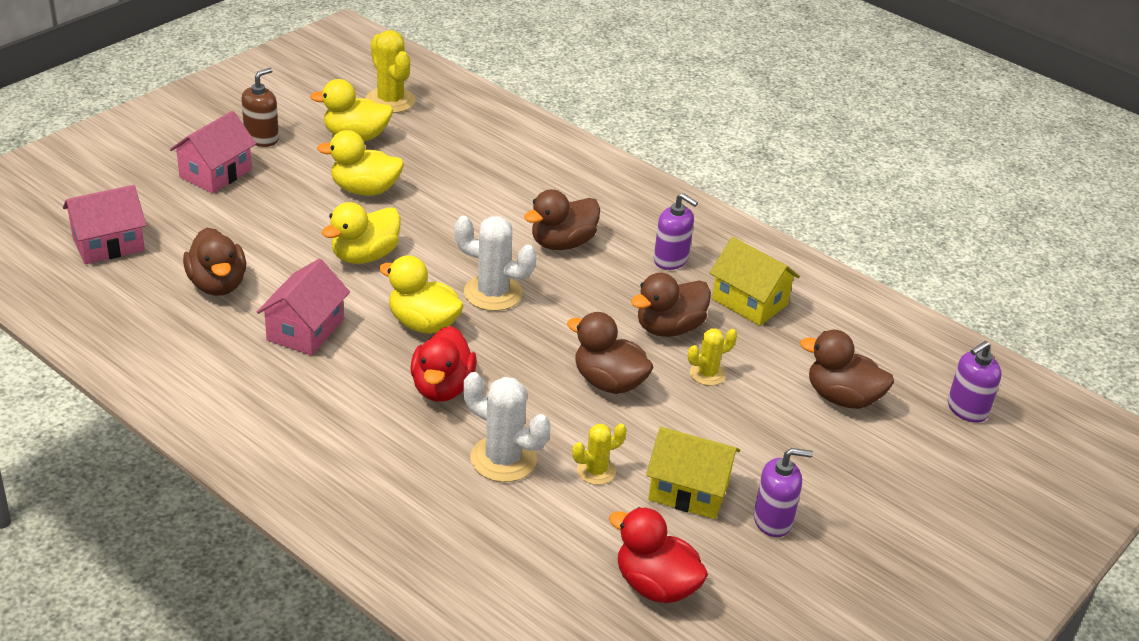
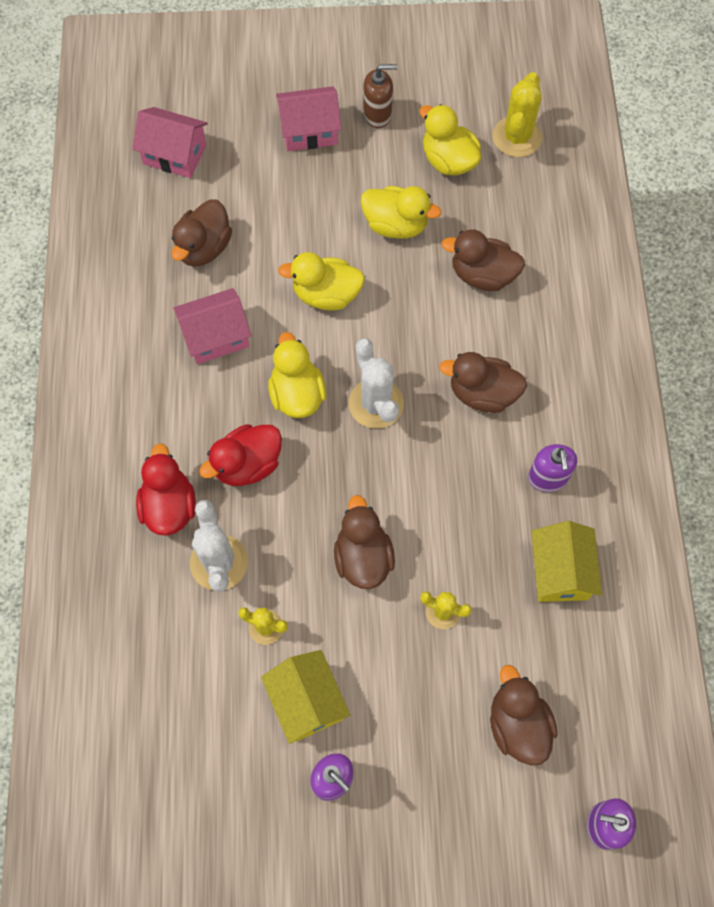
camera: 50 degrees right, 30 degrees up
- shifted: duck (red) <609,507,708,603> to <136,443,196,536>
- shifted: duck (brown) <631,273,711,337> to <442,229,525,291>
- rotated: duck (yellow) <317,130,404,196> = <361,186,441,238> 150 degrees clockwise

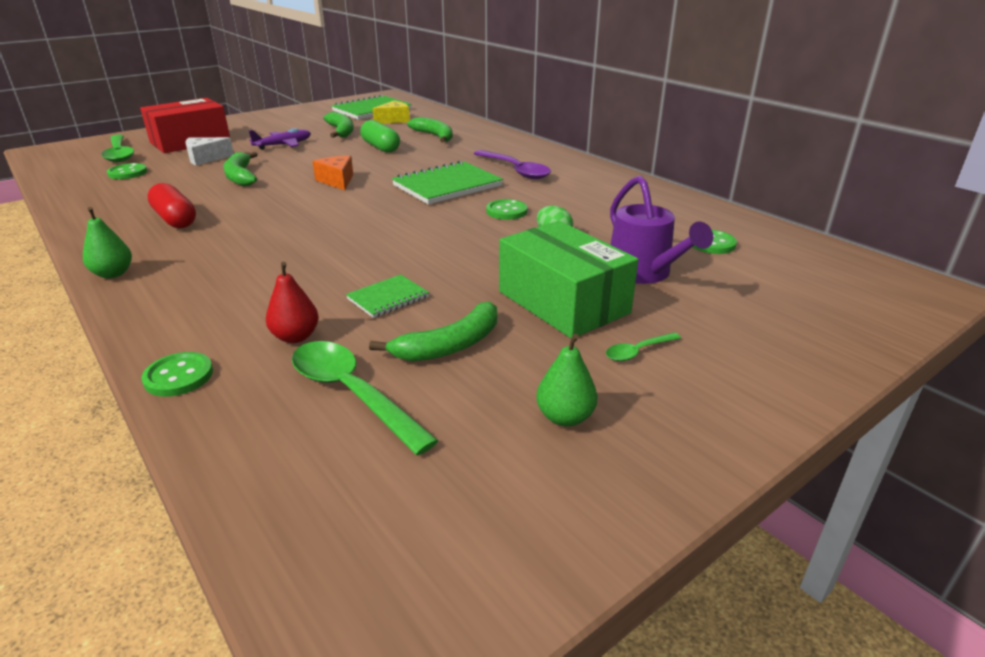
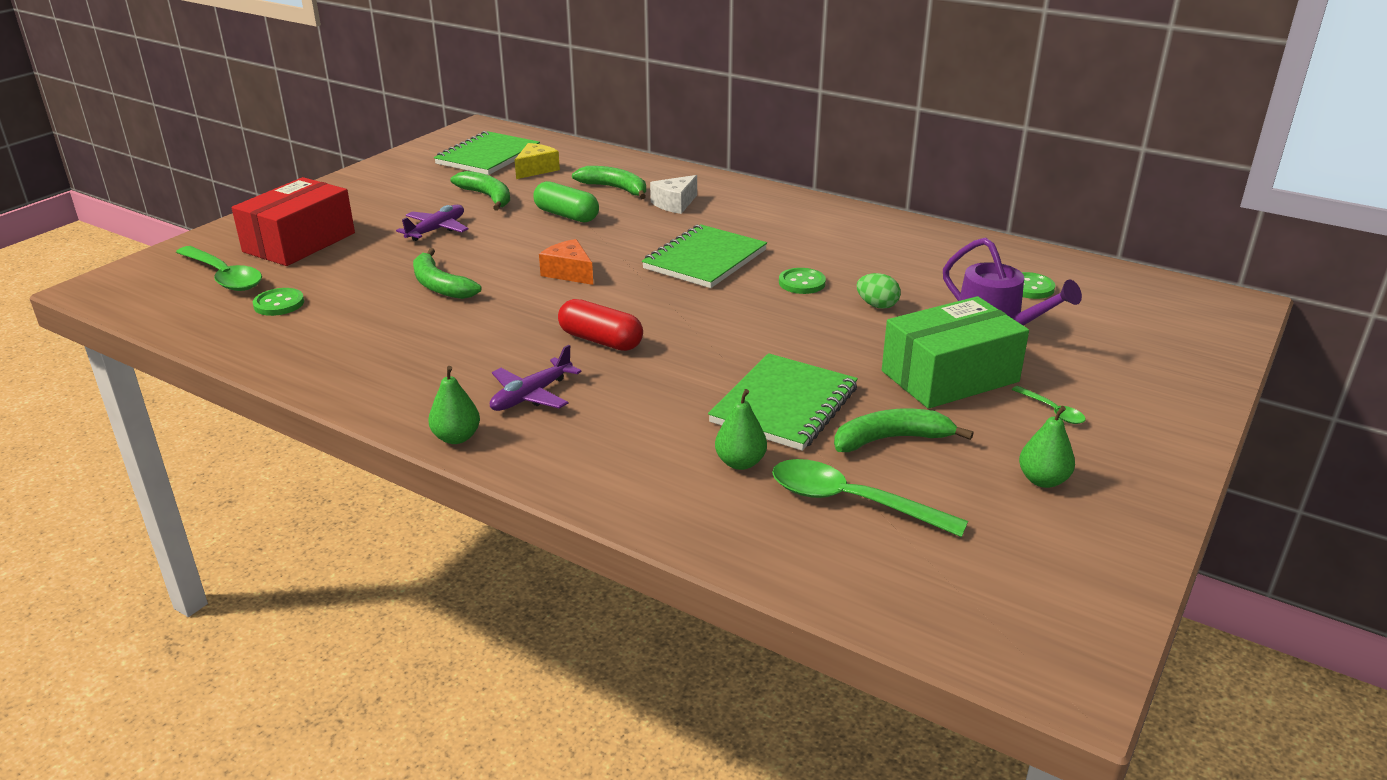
camera: 20 degrees left, 0 degrees up
- gone: button (green) <141,352,213,397>
- gone: spoon (purple) <474,150,551,179>
- new: plane (purple) <490,345,582,411>
- shifted: capsule (red) <147,183,196,228> to <558,299,643,351>
- shifted: cheese (white) <185,137,234,166> to <650,175,697,214>
- repainted: pear (red) <266,262,319,343> to pear (green) <715,389,767,470>
- rotated: banana (green) <369,301,497,361> = <834,408,974,452> 135 degrees counterclockwise
- rotated: box (green) <499,221,638,338> = <882,296,1029,409> 60 degrees counterclockwise
- rotated: spoon (green) <606,332,681,361> = <1012,386,1086,424> 75 degrees counterclockwise
- scaled: notebook (green) <346,275,429,318> = <708,353,858,451> x1.91

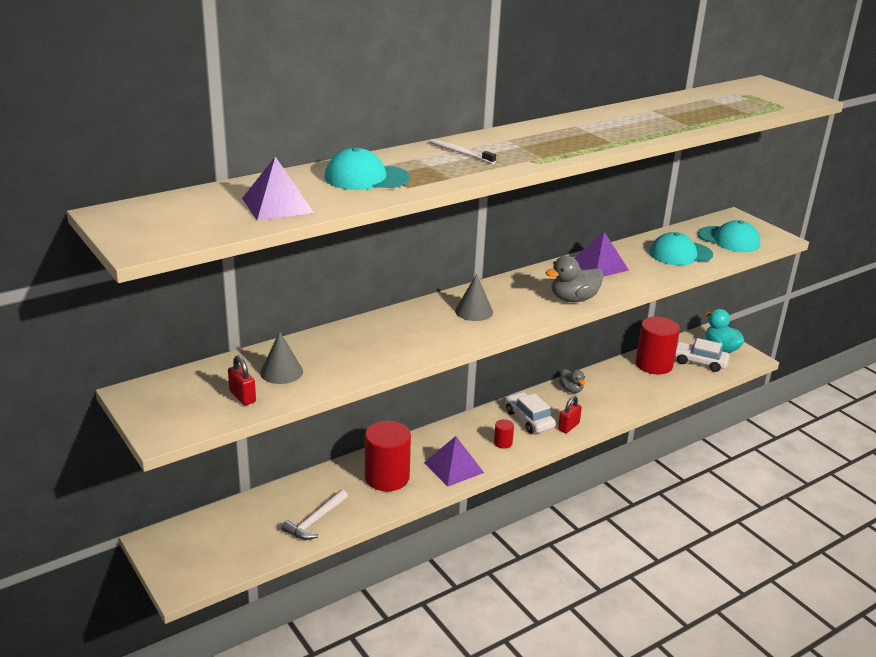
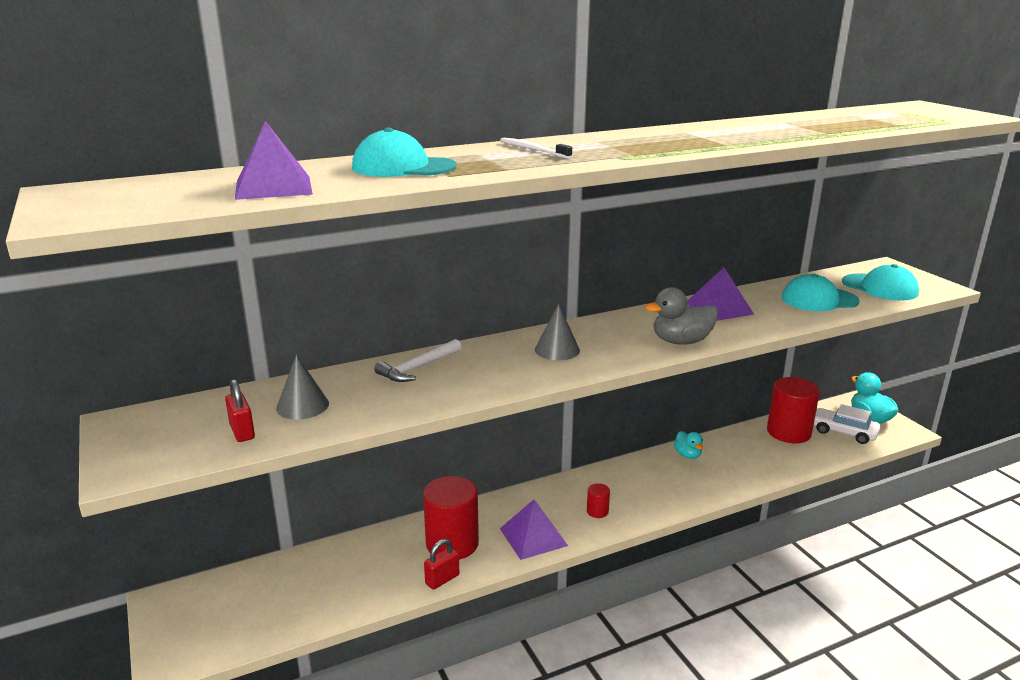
camera: 10 degrees right, 5 degrees down
- gone: car (white) <505,392,556,434>
- shifted: hammer (white) <282,489,348,540> to <374,339,462,382>
- shifted: padlock (red) <558,396,582,433> to <424,539,460,590>
- repainted: duck (grey) <559,369,585,393> to duck (turquoise) <674,431,703,459>

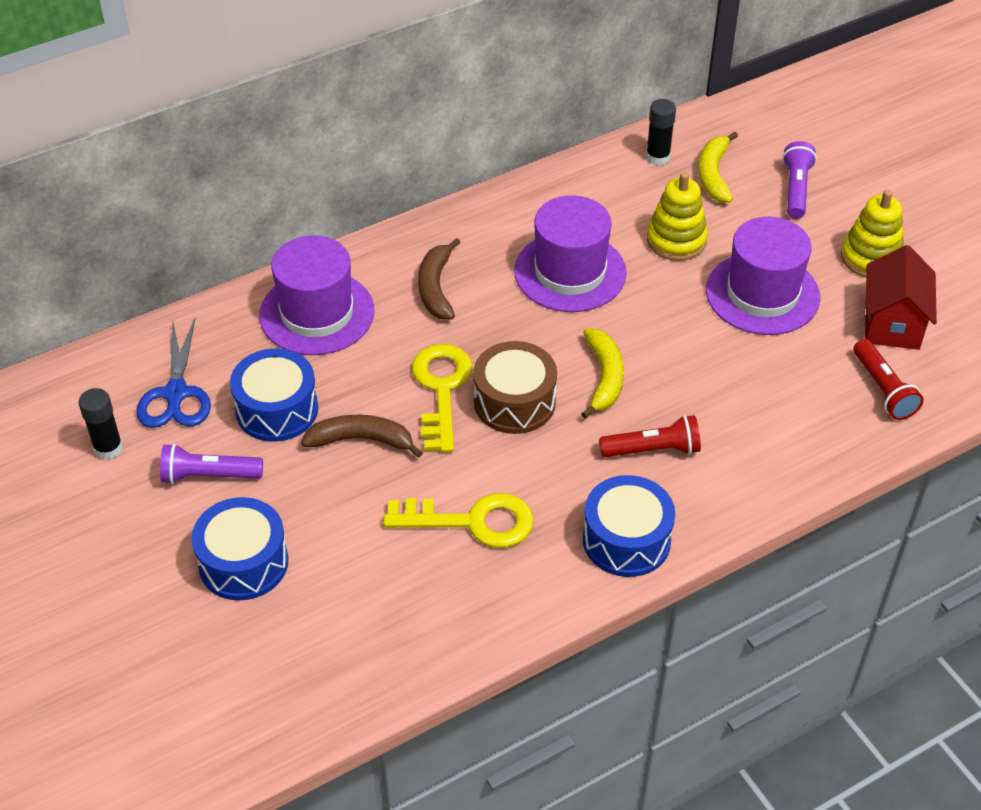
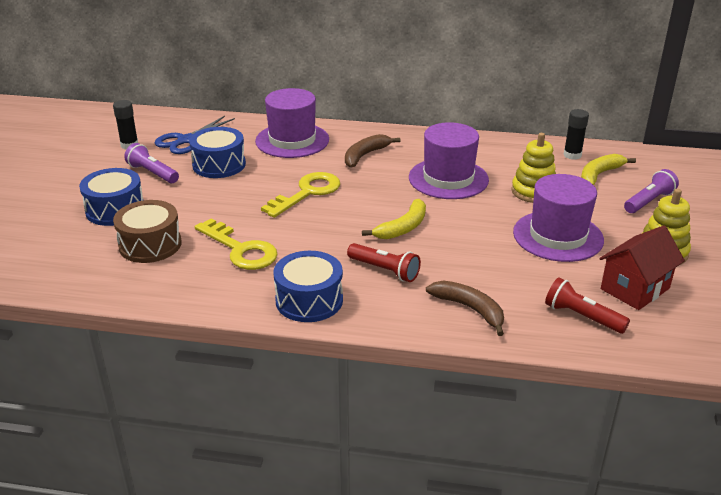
camera: 40 degrees right, 15 degrees down
- shifted: banana (brown) <301,415,423,458> to <426,281,504,336>
- shifted: drum (brown) <473,341,557,434> to <113,200,182,263>
- rotated: flashlight (red) <853,339,924,420> = <545,277,630,334> 105 degrees clockwise

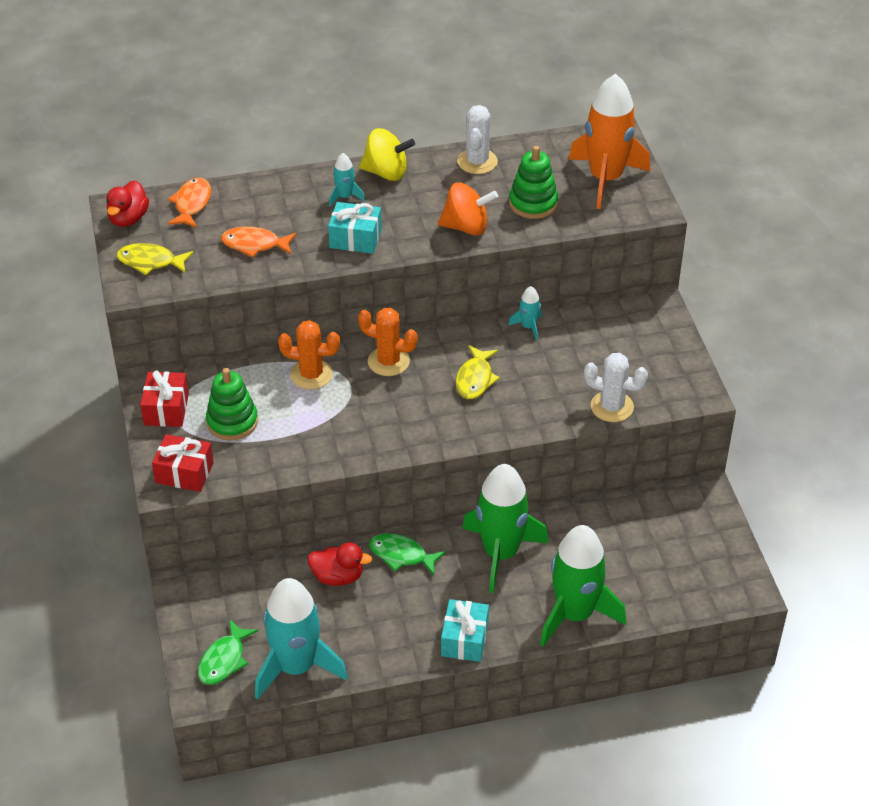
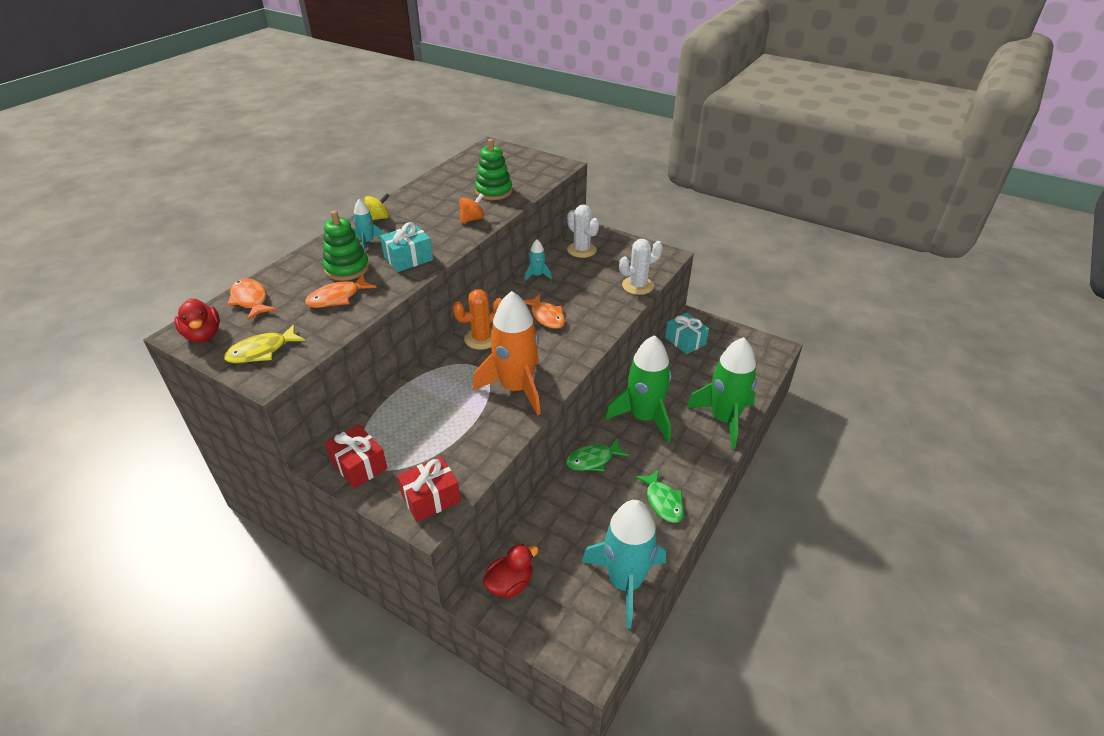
camera: 45 degrees left, 5 degrees down
- gone: cactus (orange) <278,320,340,389>
- shifted: fish (green) <198,619,258,685> to <635,469,684,523>
- shifted: stacking toy (green) <206,368,258,440> to <323,211,369,281>
- shifted: duck (red) <308,542,372,586> to <483,544,539,598>
- shifted: gift (turquoise) <441,599,489,662> to <665,313,709,354>
- shifted: cactus (white) <457,105,498,174> to <567,205,599,258>
- shifted: rocket (orange) <569,74,650,209> to <473,291,541,416>
- repainted: fish (yellow) <456,345,500,399> to fish (orange) <523,294,565,329>
- scaled: spinning top (yellow) <359,128,415,181> = <364,193,390,220> x0.64
- scaled: spinning top (orange) <438,183,498,235> = <459,193,484,224> x0.64

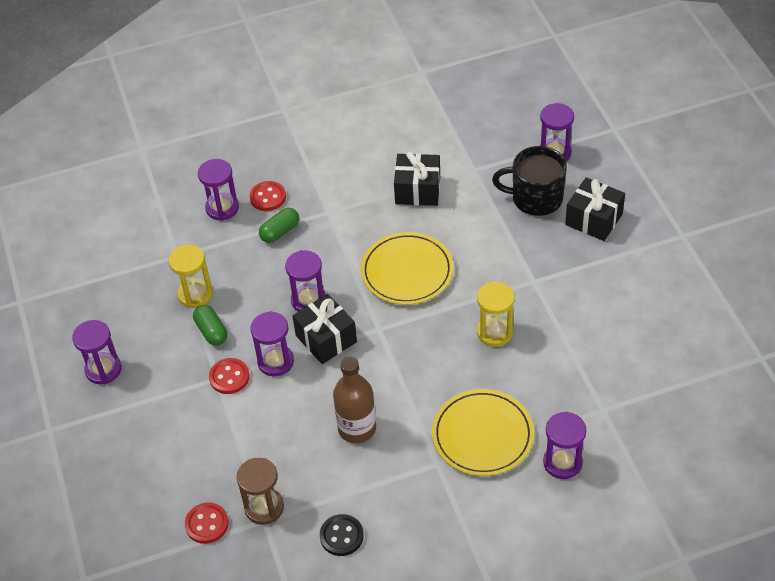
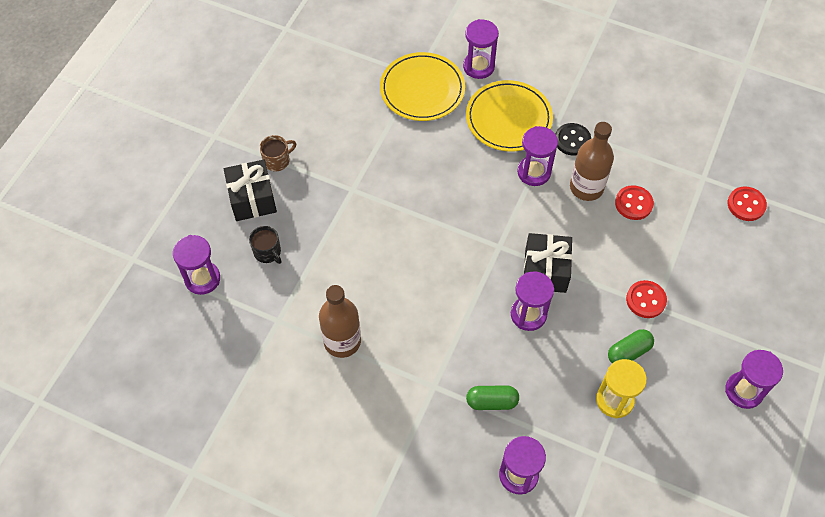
camera: 140 degrees left, 10 degrees up
- gone: hourglass (brown) <236,458,284,525>
- gone: hourglass (yellow) <477,281,515,347>
- new: mug (brown) <260,135,297,171>
- shifted: button (red) <249,181,286,211> to <615,185,654,220>
- shifted: hourglass (purple) <251,311,294,377> to <517,126,558,186>
- shifted: button (black) <320,514,364,556> to <555,123,591,156>
- shifted: plate (yellow) <361,232,453,305> to <380,52,465,121>
- swapped: gift (black) <394,151,440,206> to bottle (brown) <319,285,361,358>
- rotated: capsule (green) <193,305,227,346> = <608,329,654,363> 45 degrees clockwise
- scaled: mug (black) <492,146,567,216> = <249,226,282,264> x0.53

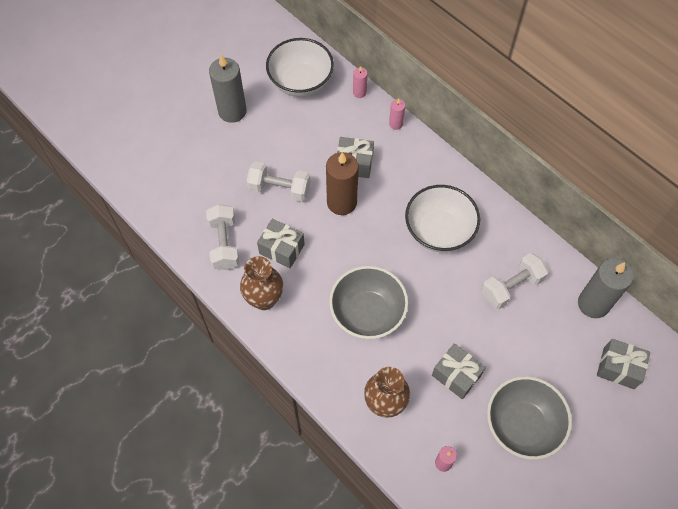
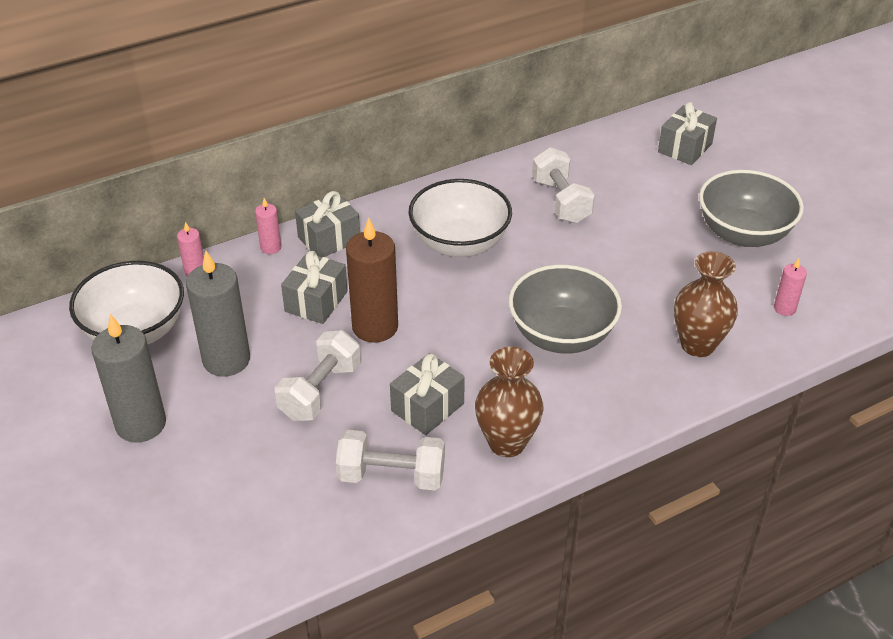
camera: 75 degrees left, 20 degrees down
- shifted: gift (grey) <432,343,486,399> to <295,191,360,257>
- shifted: candle (grey) <578,258,634,318> to <186,251,250,377>

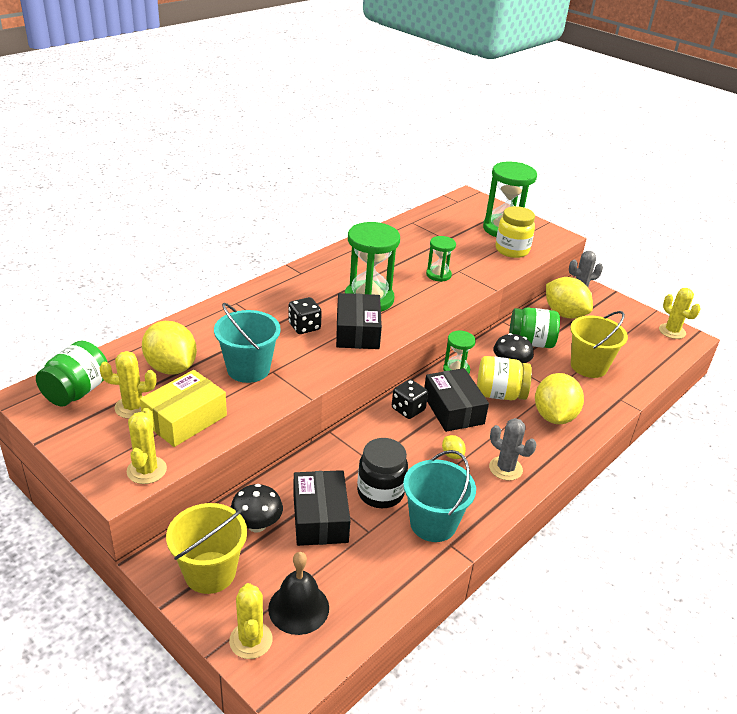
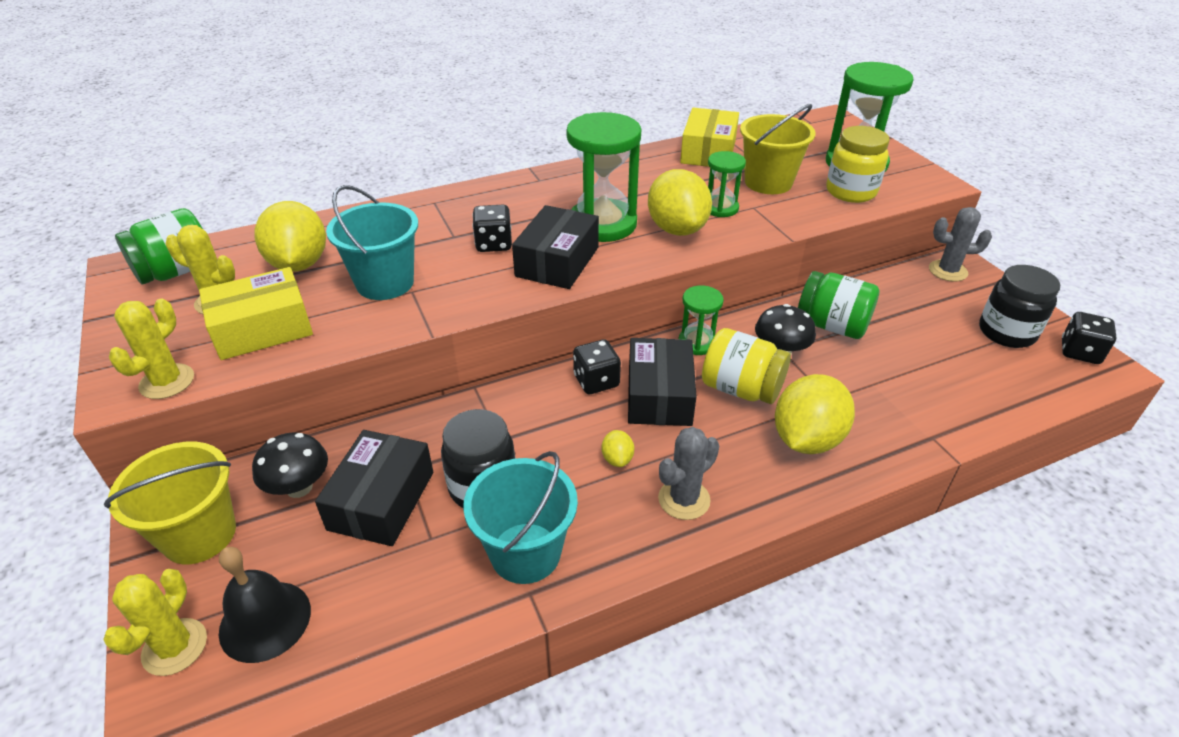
camera: 25 degrees right, 5 degrees up
- new: box (yellow) <680,108,739,167>
- new: jar (black) <979,265,1060,348>
- shifted: lemon (yellow) <546,277,593,319> to <648,169,712,236>
- shifted: bucket (yellow) <570,311,628,378> to <740,104,816,194>
- swapped: cactus (yellow) <659,288,701,339> to dice (black) <1062,312,1117,364>
- rotated: cactus (grey) <489,418,536,481> = <658,427,719,520> 75 degrees clockwise

